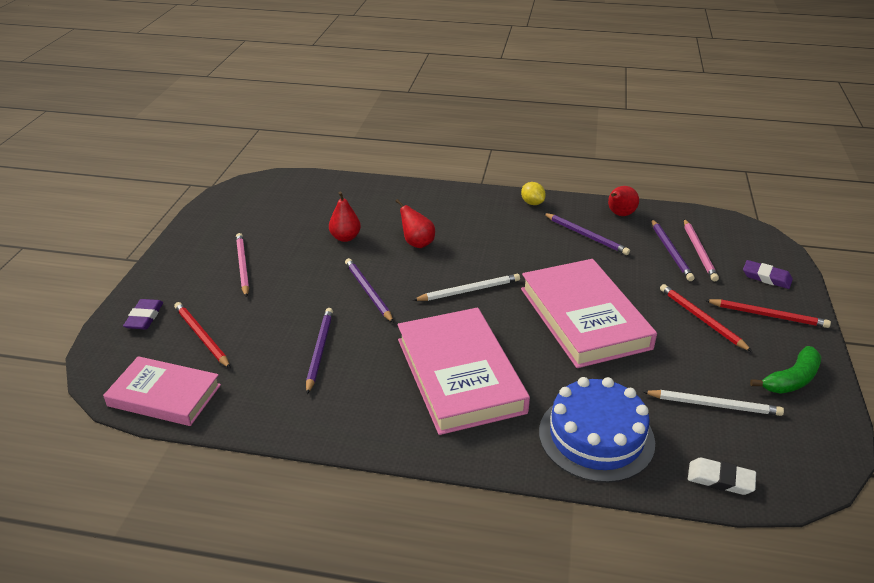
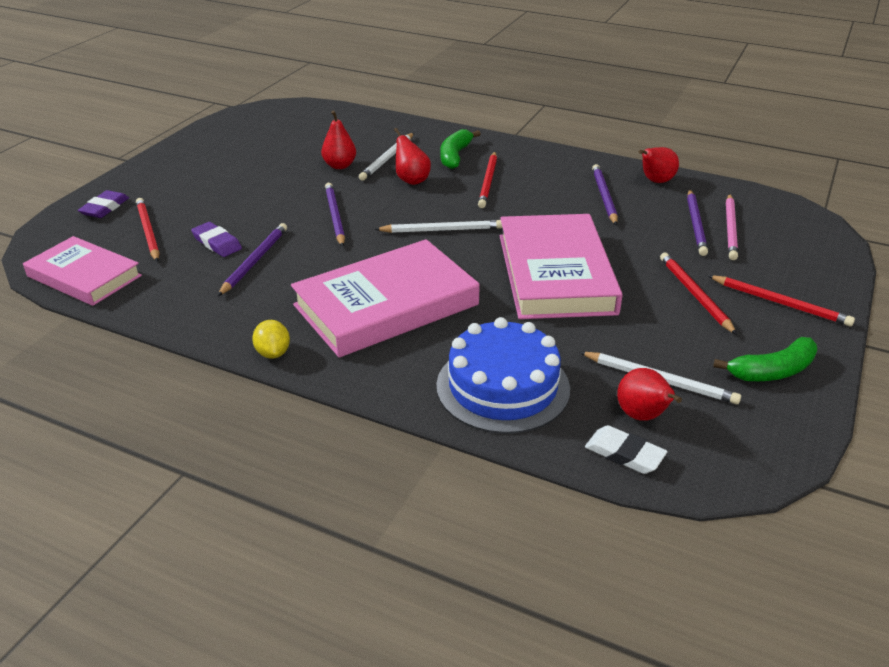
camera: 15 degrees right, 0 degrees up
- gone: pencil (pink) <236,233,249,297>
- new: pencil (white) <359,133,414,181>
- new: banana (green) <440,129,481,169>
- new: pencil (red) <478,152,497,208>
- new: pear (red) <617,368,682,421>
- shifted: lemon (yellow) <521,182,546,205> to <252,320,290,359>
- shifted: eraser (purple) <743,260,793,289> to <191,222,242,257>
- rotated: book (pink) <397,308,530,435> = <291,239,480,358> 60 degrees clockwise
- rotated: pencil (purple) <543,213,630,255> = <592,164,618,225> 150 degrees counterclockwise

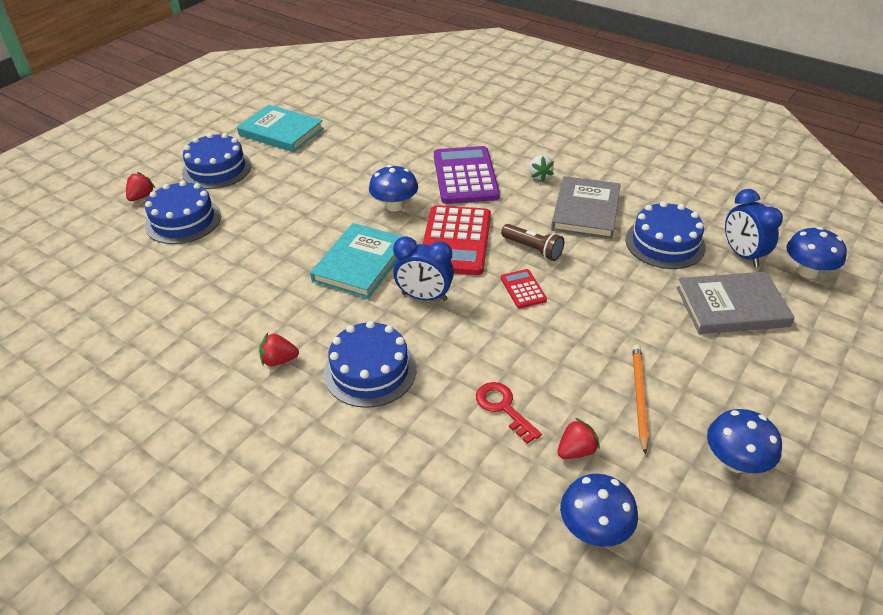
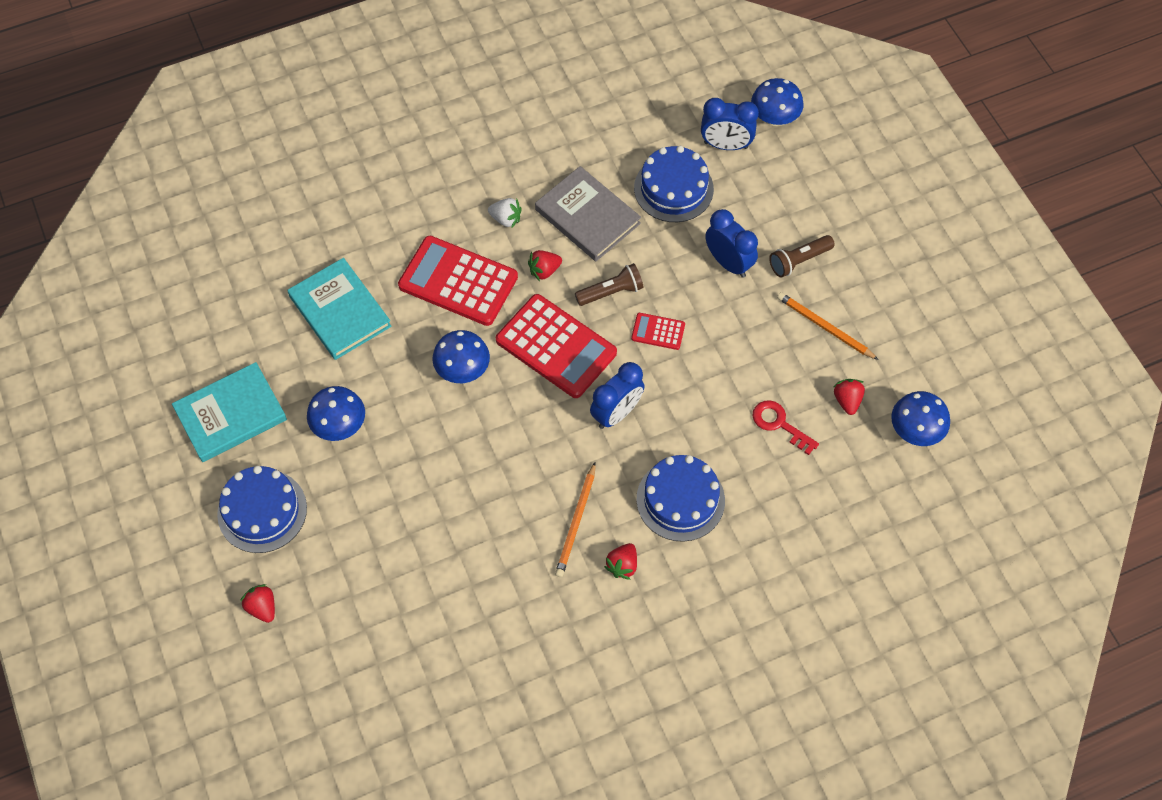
camera: 60 degrees left, 20 degrees up
- gone: cake (blue) <145,181,221,244>
- gone: book (grey) <677,272,795,334>
- new: strawberry (red) <528,250,562,281>
- new: pencil (orange) <555,462,596,577>
- new: clock (blue) <705,209,758,278>
- new: flashlight (brown) <769,235,835,277>
- shifted: book (turquoise) <310,223,403,299> to <288,258,392,360>
- shifted: mushroom (blue) <707,409,782,473> to <307,386,365,441>
- repainted: calculator (purple) <434,146,500,204> to calculator (red) <398,236,518,326>
- rotated: key (red) <476,382,542,444> = <753,400,819,455> 45 degrees clockwise

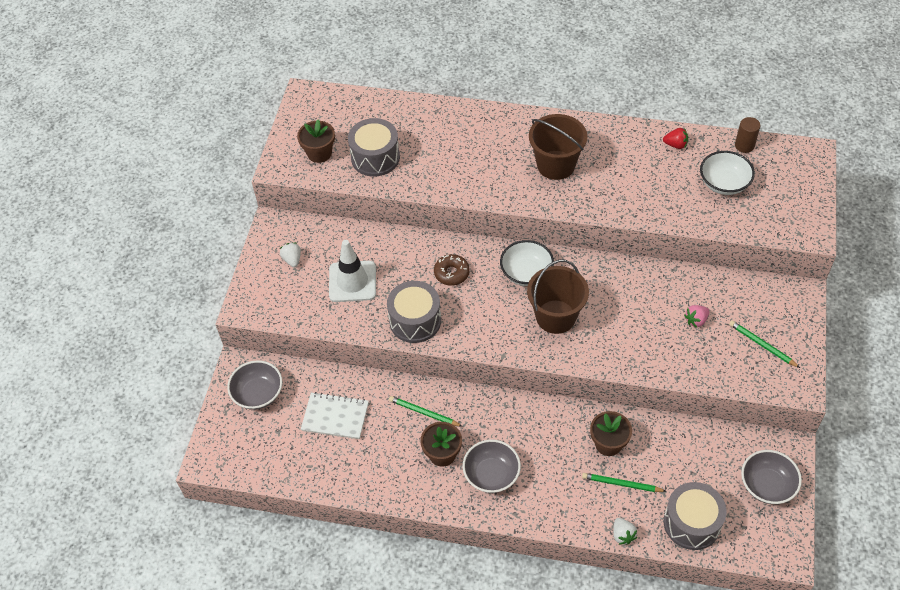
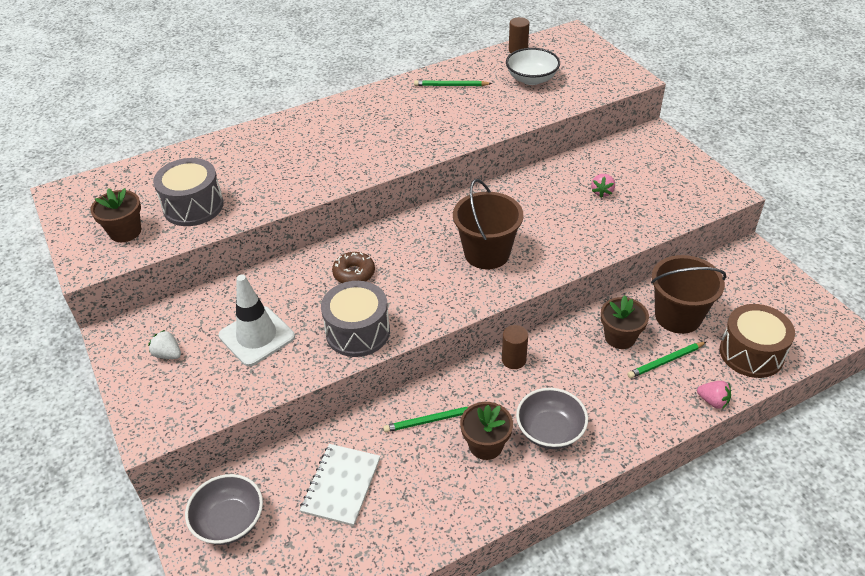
camera: 40 degrees left, 10 degrees down
- gone: bowl (white) <500,240,554,286>
- gone: strawberry (red) <663,128,688,149>
- gone: bowl (grey) <741,450,802,504>
- new: cylinder (brown) <502,325,528,369>
- shifted: bucket (brown) <529,114,587,180> to <651,255,726,334>
- shifted: pencil (green) <729,320,800,368> to <414,80,492,86>
- repainted: strawberry (white) <613,518,637,545> to strawberry (pink) <697,381,731,409>
- repainted: drum (grey) <664,482,726,550> to drum (brown) <720,304,795,378>
- rotated: notebook (white) <301,392,369,439> = <300,444,380,526> 45 degrees counterclockwise

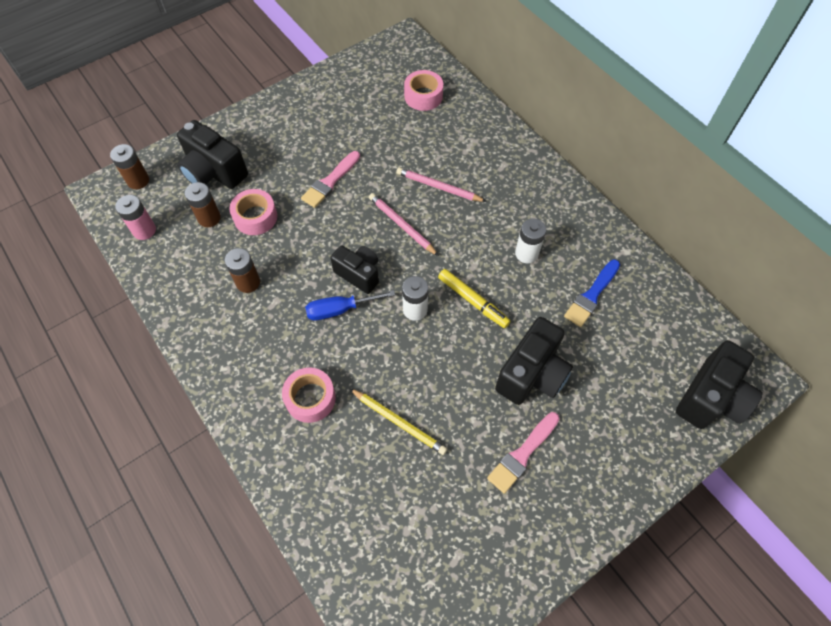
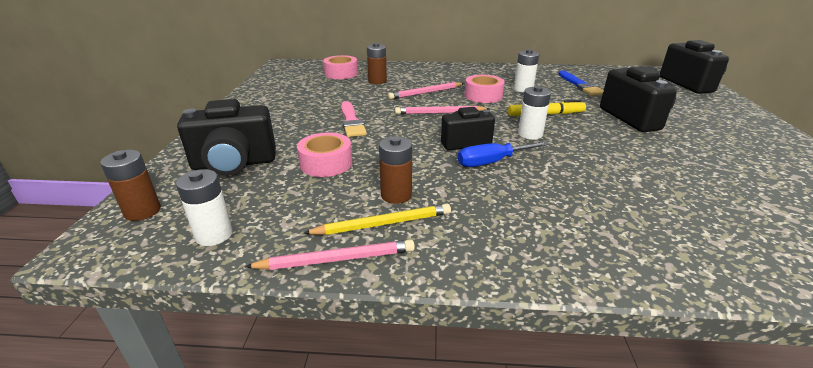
camera: 50 degrees left, 30 degrees down
- gone: brush (pink) <487,412,560,494>
- new: pencil (pink) <245,240,415,270>
- shifted: battery (brown) <185,182,221,227> to <367,43,387,84>
- shifted: tape (pink) <282,367,336,423> to <464,75,505,103>
- shifted: pencil (yellow) <349,388,447,455> to <303,204,451,235>
- repainted: battery (pink) <115,195,156,240> to battery (white) <176,169,233,246>
- rotated: screwdriver (blue) <305,290,395,320> = <458,141,549,167> 45 degrees clockwise

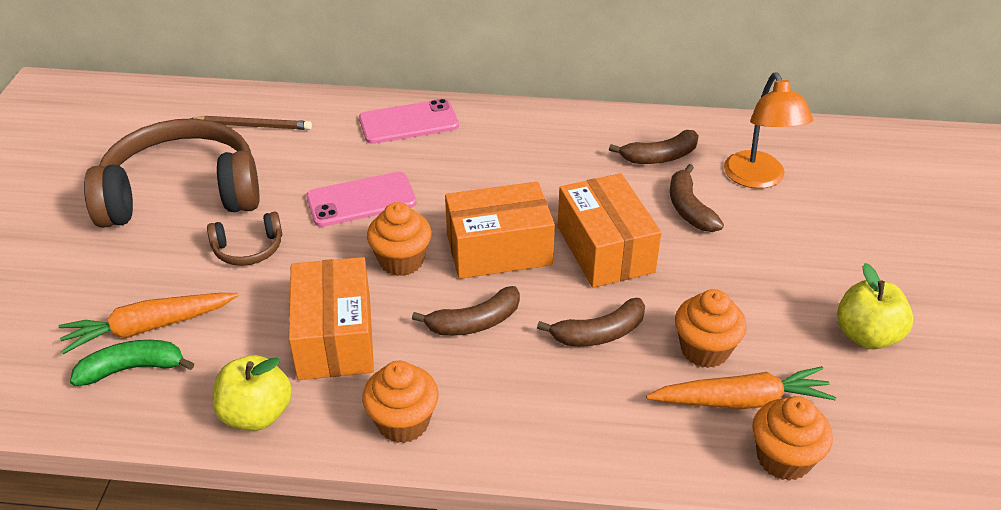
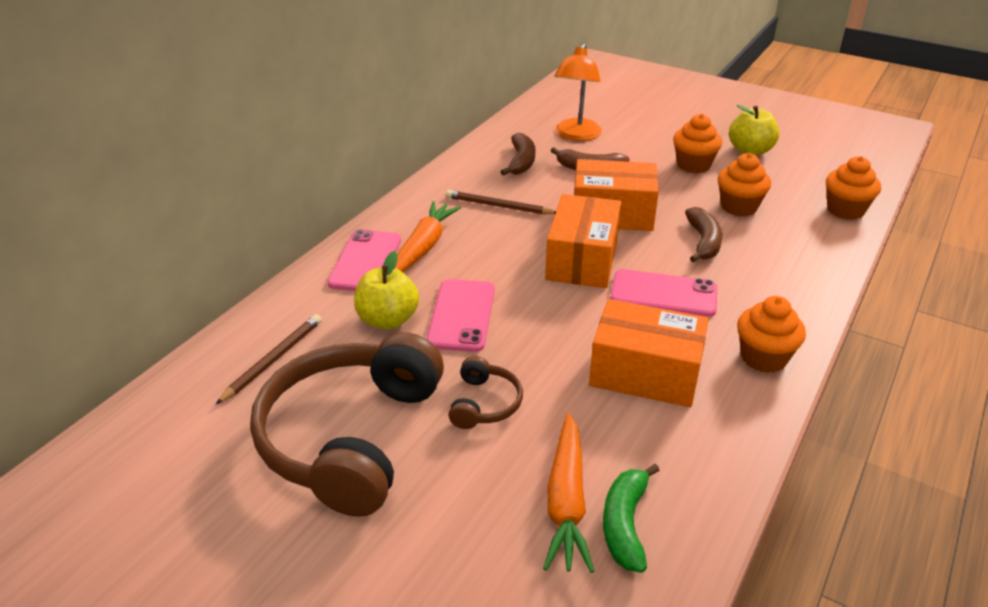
camera: 65 degrees left, 5 degrees down
- new: pencil (brown) <446,190,556,214>
- shifted: apple (yellow) <212,355,292,431> to <354,251,419,330>
- shifted: cupcake (orange) <367,202,432,276> to <673,114,722,173>
- shifted: carrot (orange) <646,366,836,409> to <395,201,461,272>
- swapped: banana (brown) <412,286,520,336> to phone (pink) <610,269,717,317>
- rotated: lamp (orange) <724,72,813,189> = <554,43,602,141> 90 degrees clockwise

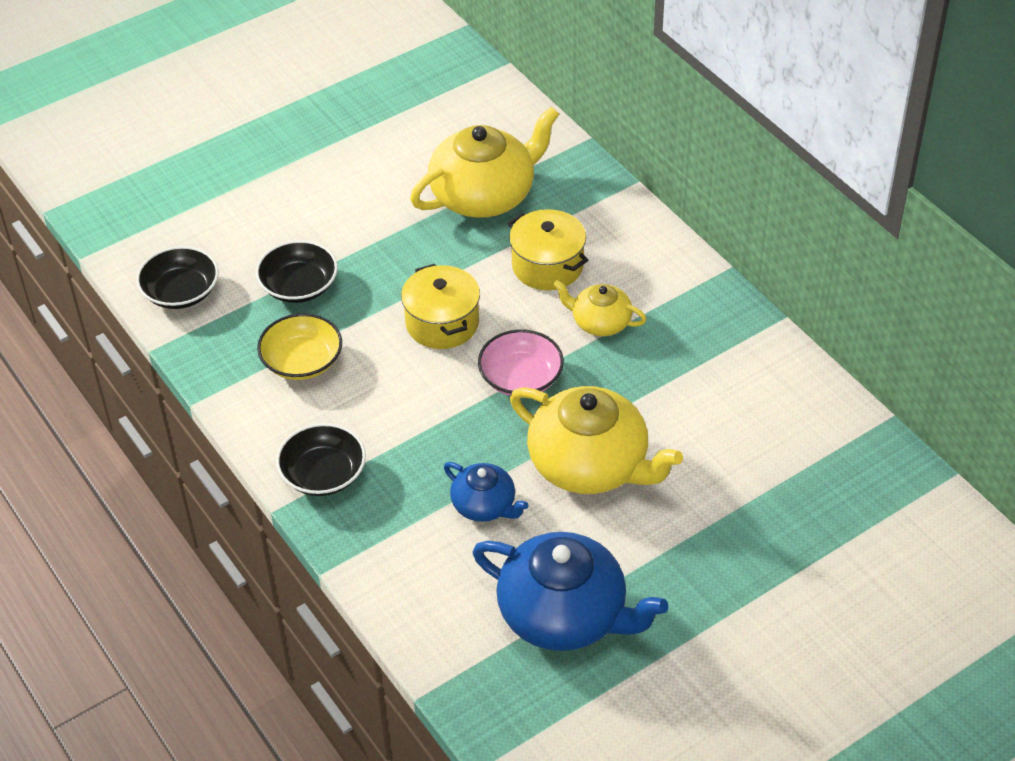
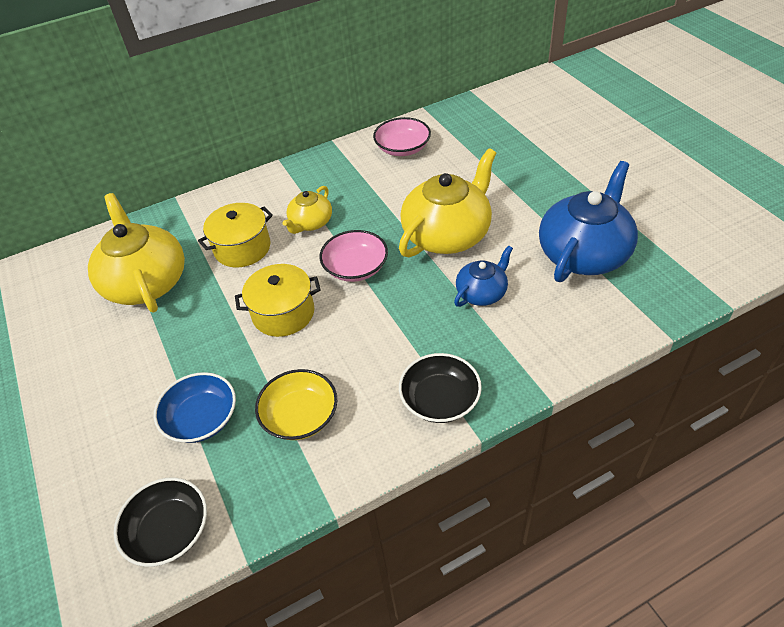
camera: 80 degrees left, 0 degrees up
- new: bowl (pink) <373,117,431,156>
- repainted: bowl (black) <256,240,338,303> to bowl (blue) <154,372,236,443>

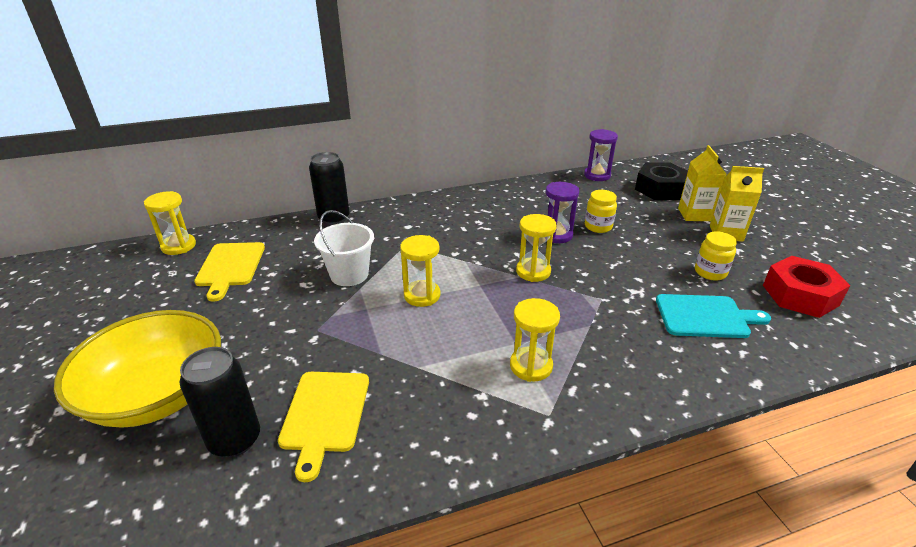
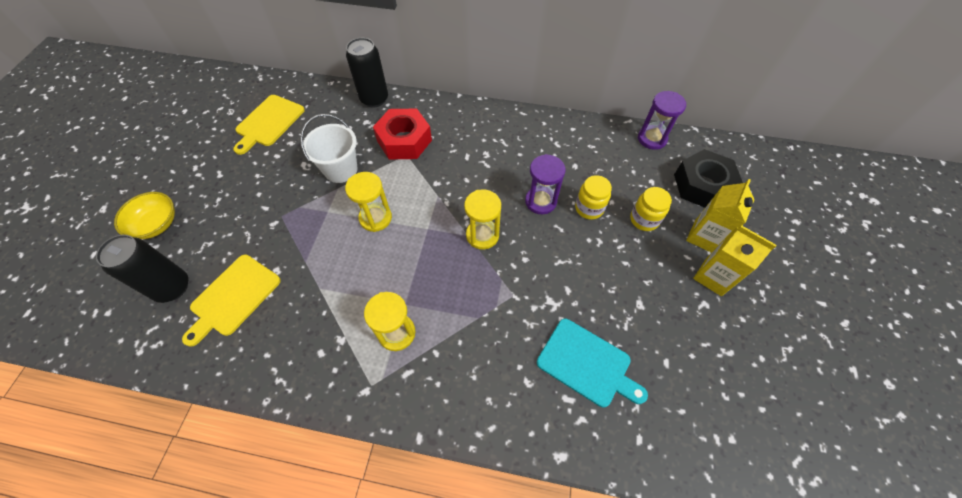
camera: 30 degrees right, 25 degrees up
- gone: hourglass (yellow) <144,191,196,255>
- shifted: jar (yellow) <695,231,737,281> to <630,187,672,231>
- shifted: nut (red) <763,256,850,318> to <373,109,432,159>
- scaled: bowl (yellow) <54,310,221,428> = <114,192,175,239> x0.52

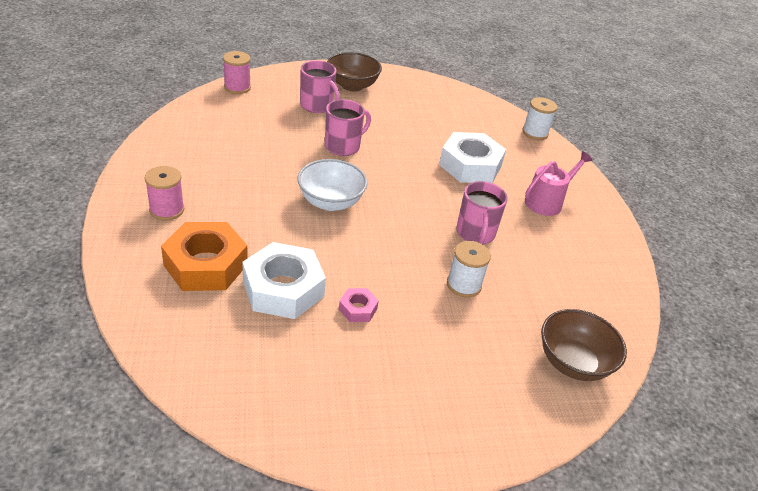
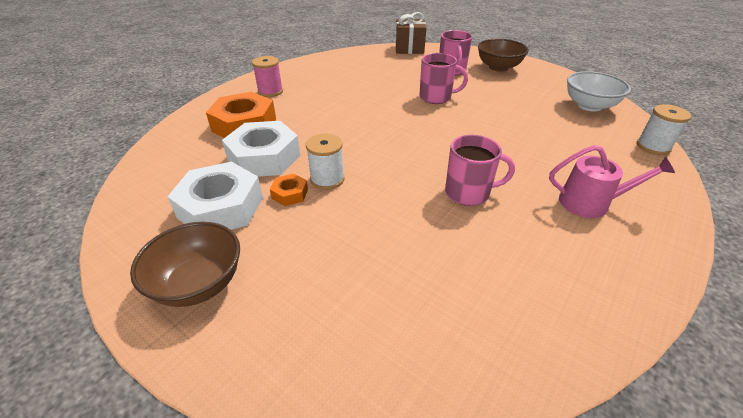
camera: 50 degrees right, 0 degrees up
- shifted: bowl (white) <297,159,368,211> to <567,71,631,112>
- shifted: nut (white) <439,132,506,183> to <168,162,263,230>
- shifted: spool (white) <447,241,491,297> to <306,134,344,190>
- shifted: bowl (brown) <541,309,627,381> to <130,222,240,307>
- swapped: spool (pink) <223,51,251,94> to gift (brown) <395,12,426,54>
- repainted: nut (pink) <339,288,379,322> to nut (orange) <270,174,308,206>
- rotated: mug (pink) <456,181,508,244> = <445,135,515,206> 135 degrees counterclockwise

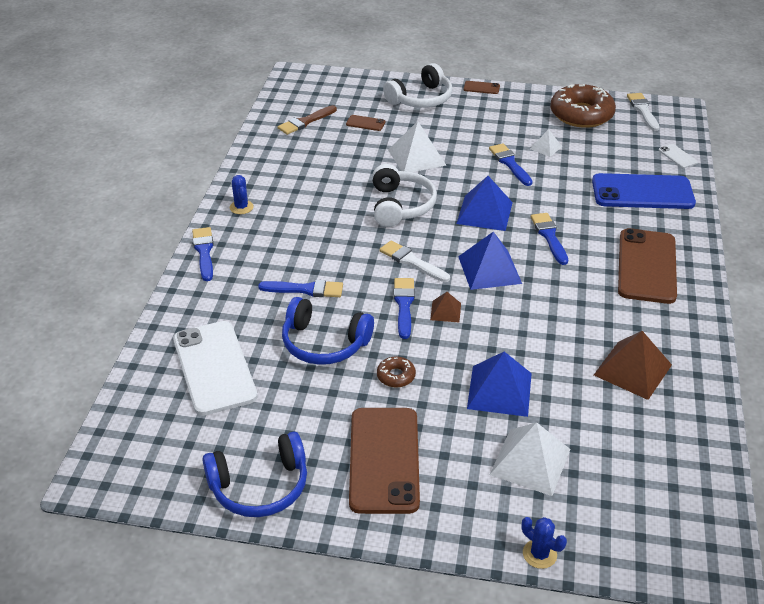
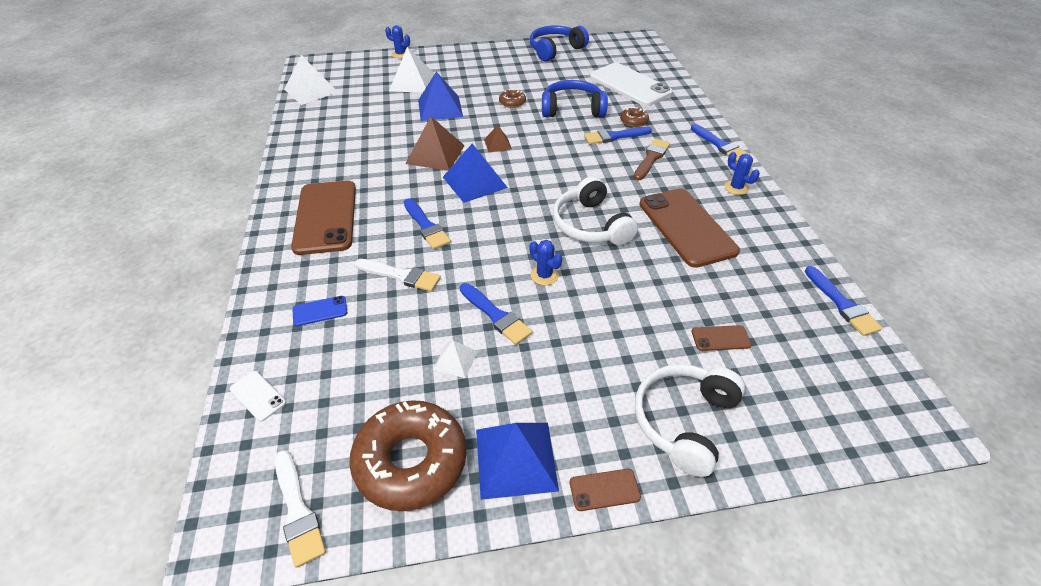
camera: 160 degrees right, 5 degrees up
- new: cactus (blue) <530,240,562,285>
- new: donut (brown) <620,107,649,127>
- shifted: brush (brown) <278,105,337,135> to <634,138,670,181>
- shifted: phone (brown) <349,408,420,514> to <639,188,740,268>
- shifted: brush (white) <379,240,450,282> to <355,259,441,292>
- shifted: pyramid (white) <388,121,446,172> to <284,55,338,105>
- shifted: brush (blue) <394,278,415,339> to <805,266,882,336>
- shifted: pyramid (blue) <456,176,513,231> to <476,423,559,500>
- shifted: pyramid (brown) <594,331,672,400> to <405,117,465,171>
- scaled: phone (blue) <592,173,696,209> = <292,296,348,326> x0.42

